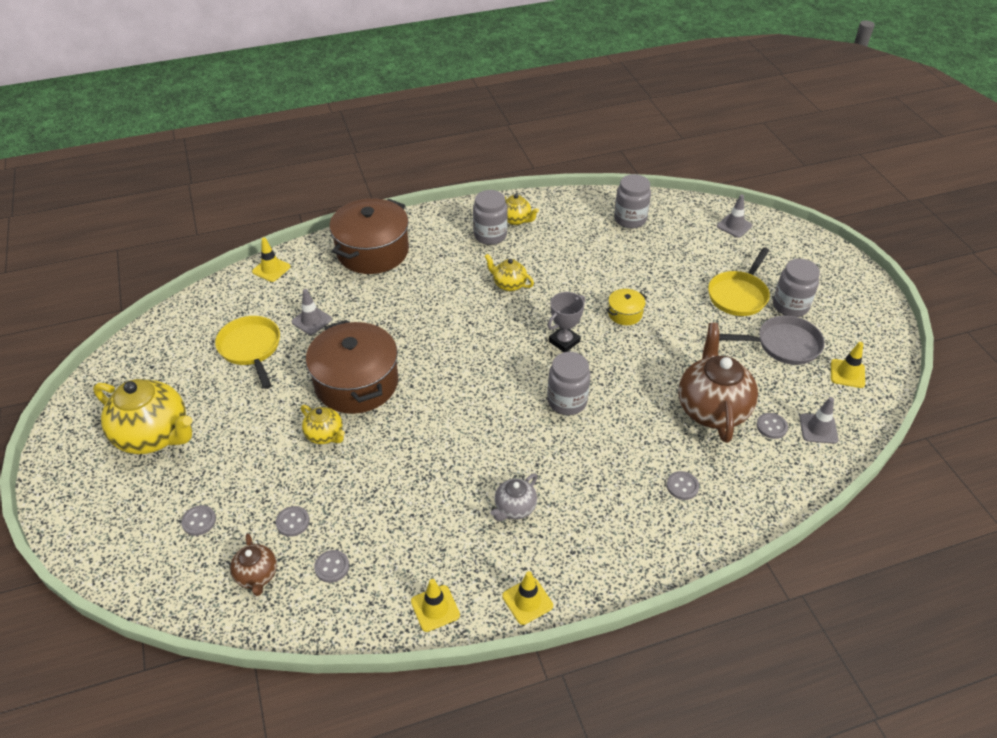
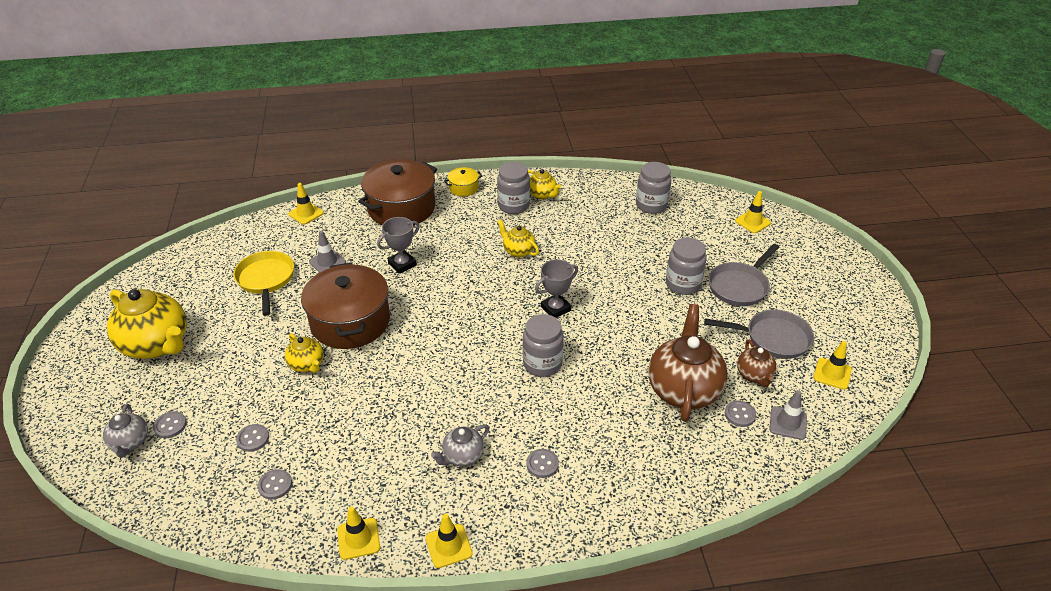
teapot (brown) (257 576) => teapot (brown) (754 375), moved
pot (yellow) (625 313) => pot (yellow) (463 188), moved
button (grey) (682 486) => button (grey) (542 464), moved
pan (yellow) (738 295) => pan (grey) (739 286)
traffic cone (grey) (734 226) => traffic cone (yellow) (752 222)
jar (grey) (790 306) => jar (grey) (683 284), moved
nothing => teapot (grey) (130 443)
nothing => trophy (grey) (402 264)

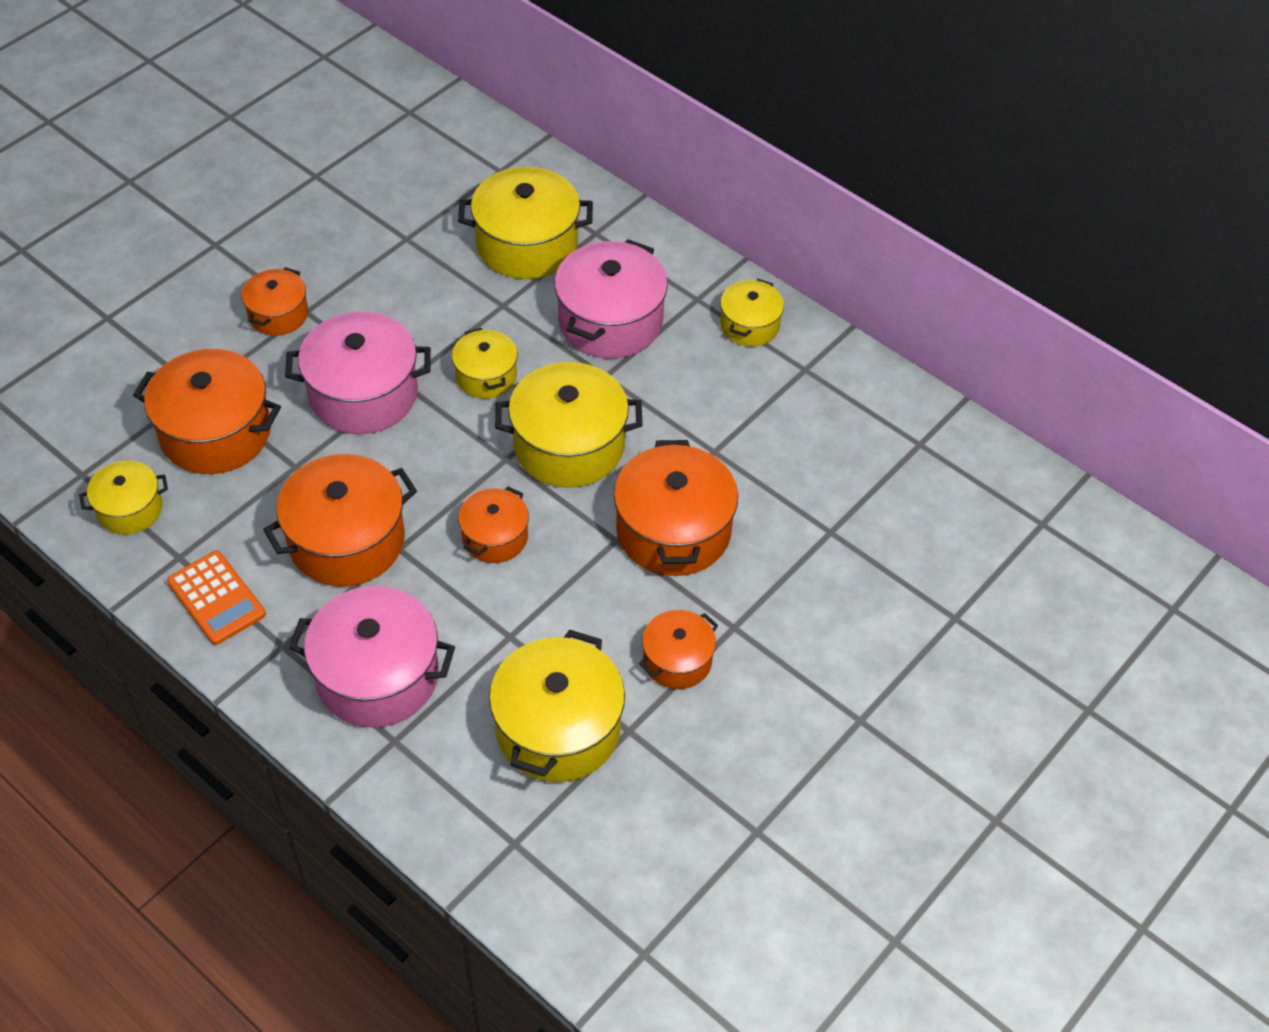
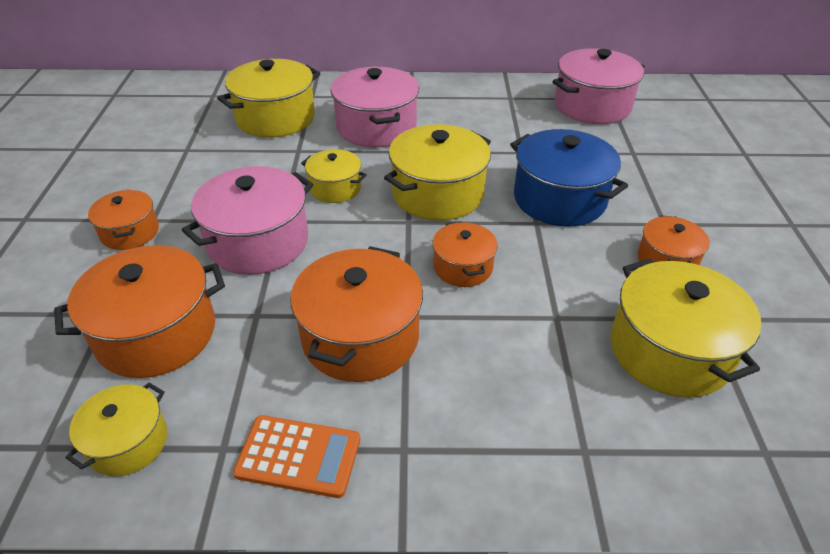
pot (pink) (377 676) => pot (pink) (592 106), moved
pot (orange) (673 530) => pot (blue) (559 199)
pot (yellow) (749 325) => nothing

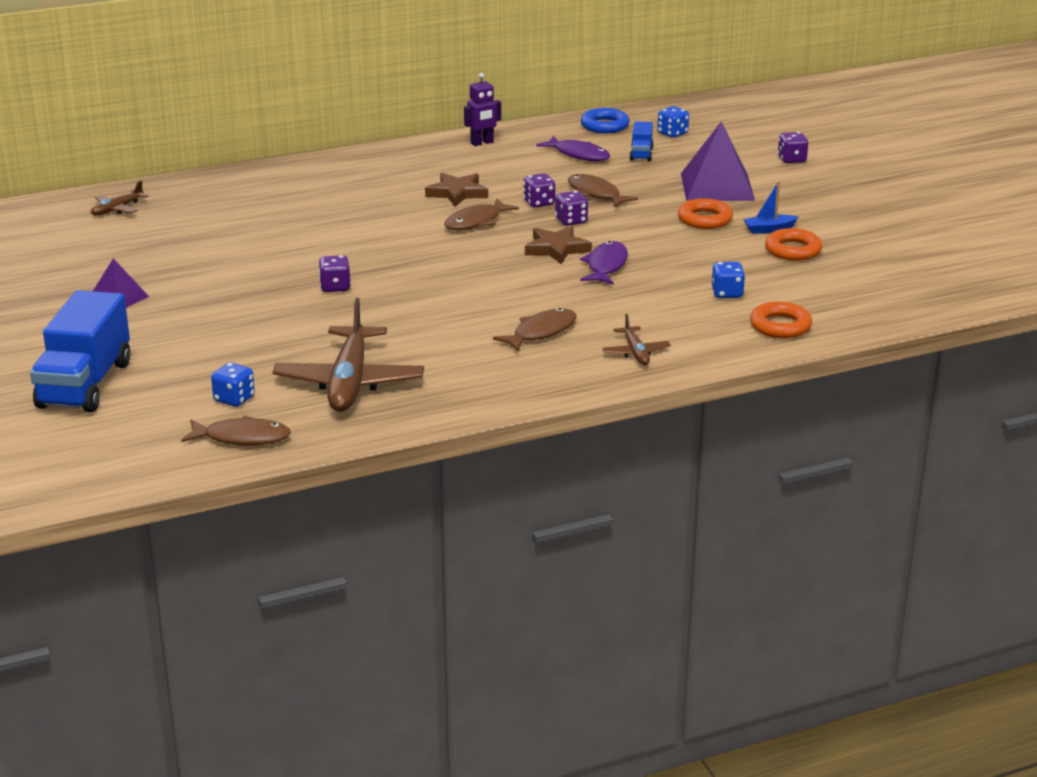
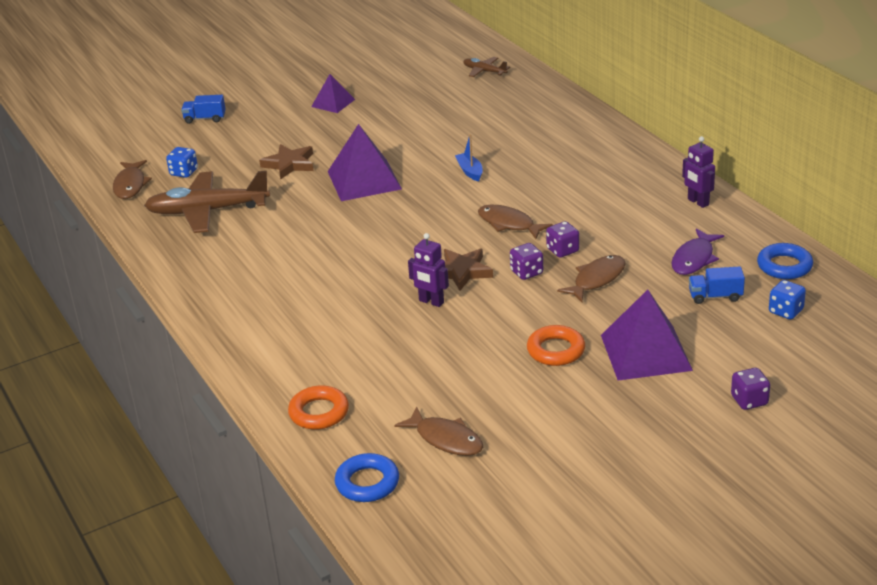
truck (blue) (85 384) => truck (blue) (205 118), x0.46
dice (purple) (335 287) => pyramid (purple) (364 180)
star (brown) (457 193) => star (brown) (289 164), moved
fish (brown) (541 332) => fish (brown) (446 439), moved
fish (purple) (606 266) => robot (purple) (431 302)
plane (brown) (636 352) => nothing
dice (blue) (727 293) => nothing
boat (blue) (769 229) => boat (blue) (470 171), moved
ring (orange) (793 250) => nothing
nothing => ring (blue) (367 483)

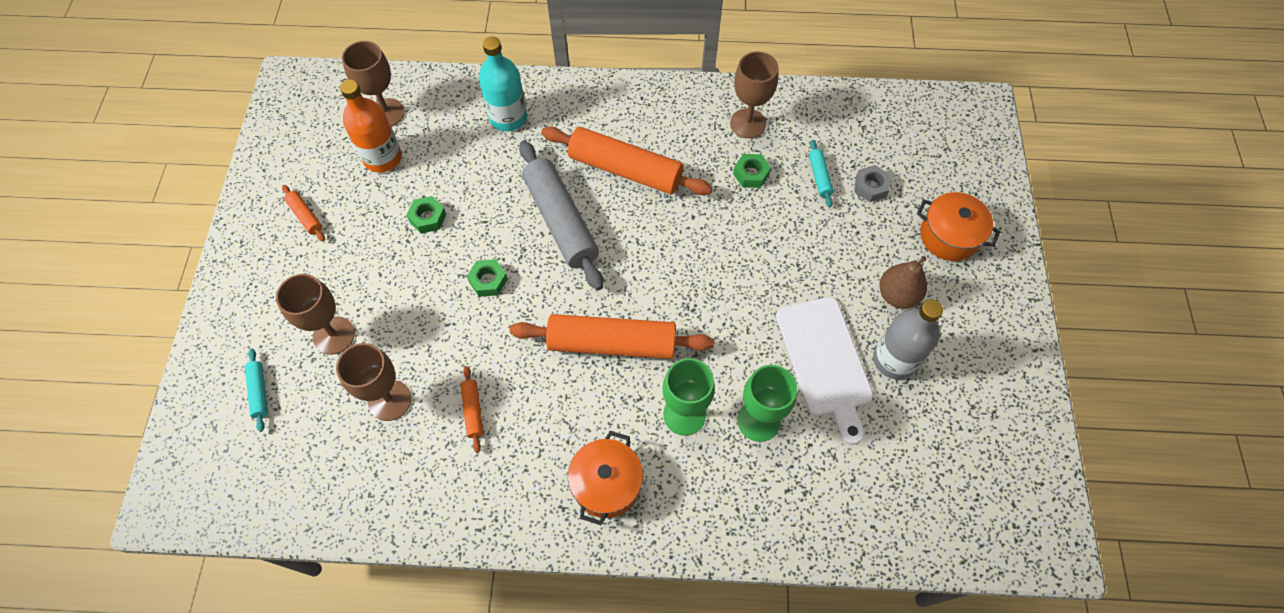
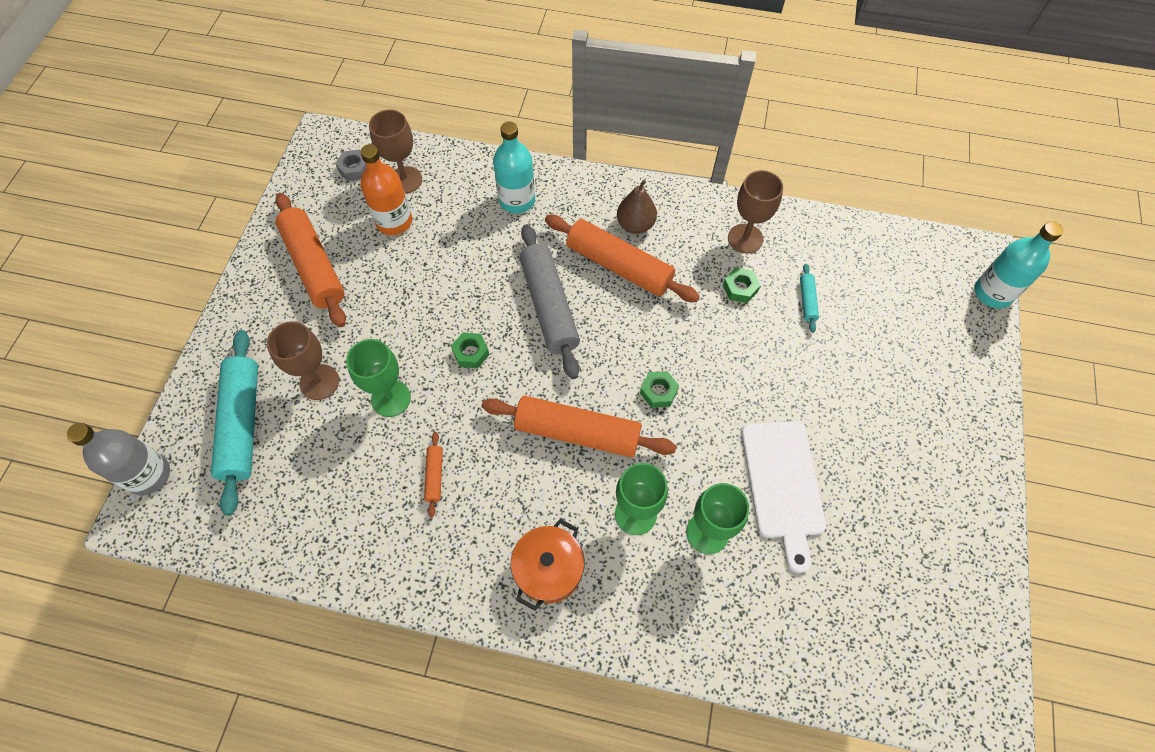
rolling pin (turquoise) (259 392) => rolling pin (turquoise) (242 424), x2.29
rolling pin (orange) (305 216) => rolling pin (orange) (314 266), x2.29
goblet (brown) (390 400) => nothing
nut (green) (428 218) => nut (green) (658 392), moved
nut (grey) (870 187) => nut (grey) (354 169), moved
bottle (grey) (894 360) => bottle (grey) (149 475), moved
pear (brown) (897 295) => pear (brown) (635 225), moved
pot (orange) (949 236) => nothing
nothing => goblet (green) (391 398)
nothing => bottle (turquoise) (992 293)

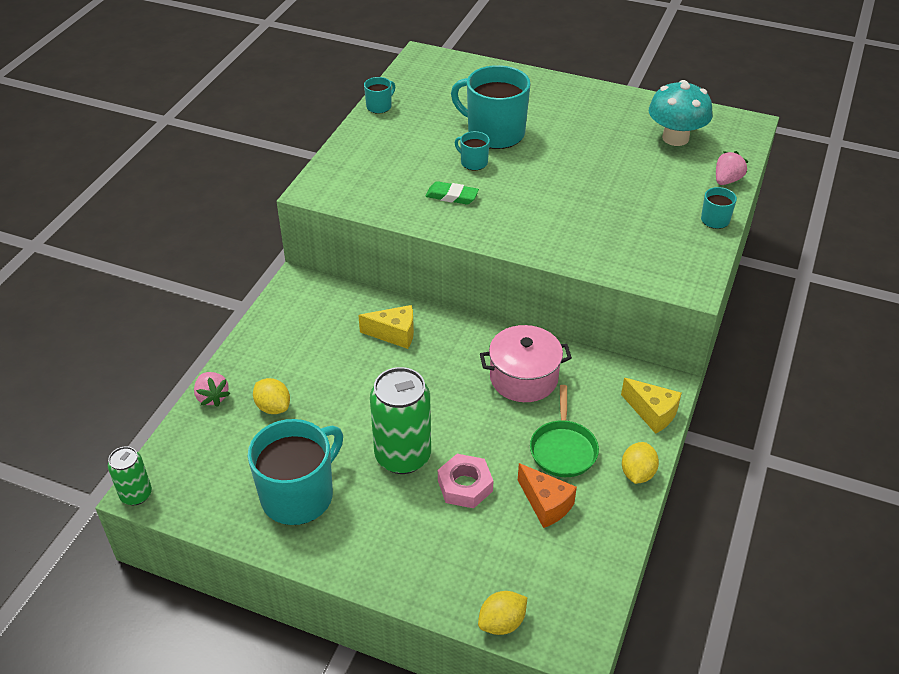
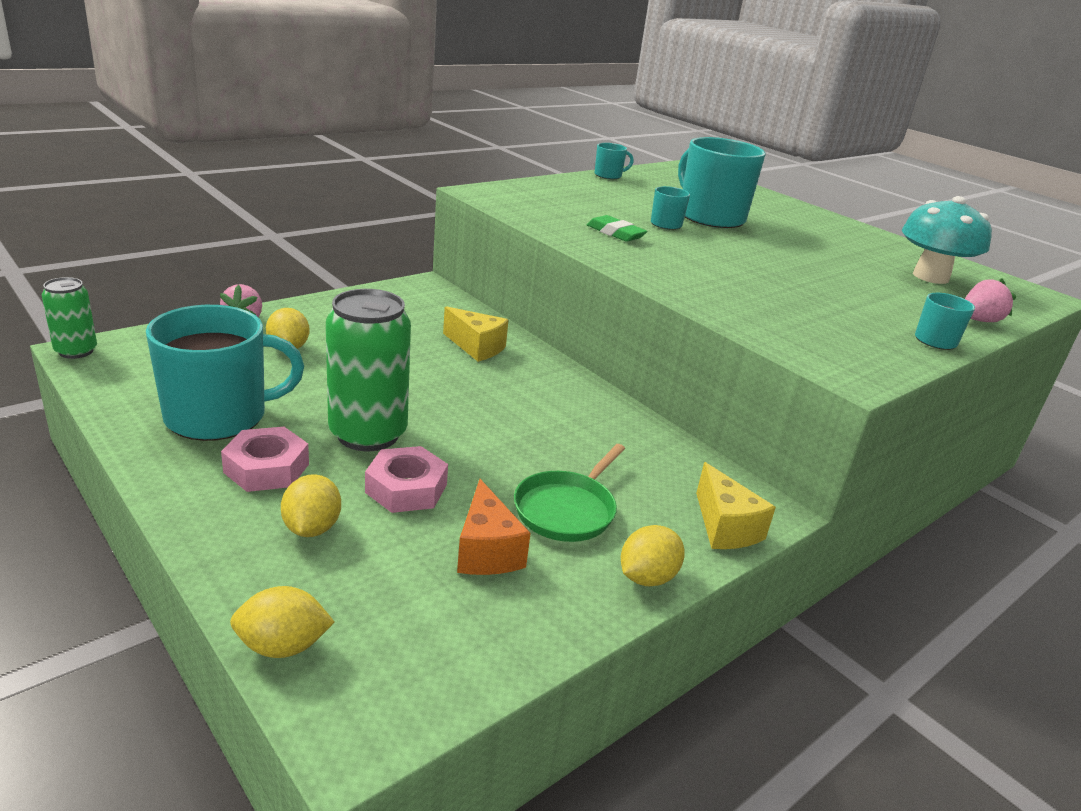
pot (pink) (523 378) => nothing
nothing => nut (pink) (266 468)
nothing => lemon (yellow) (312 528)

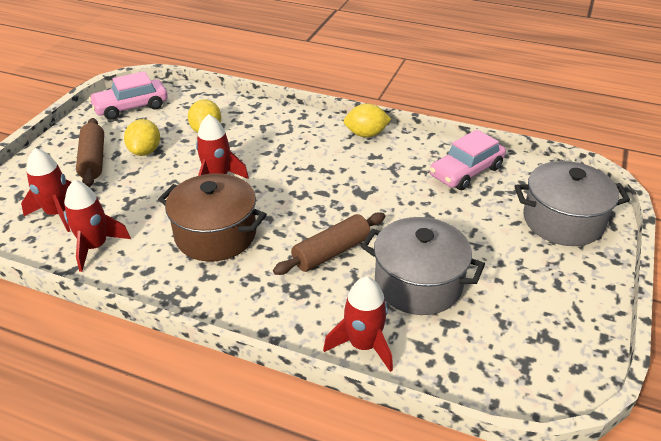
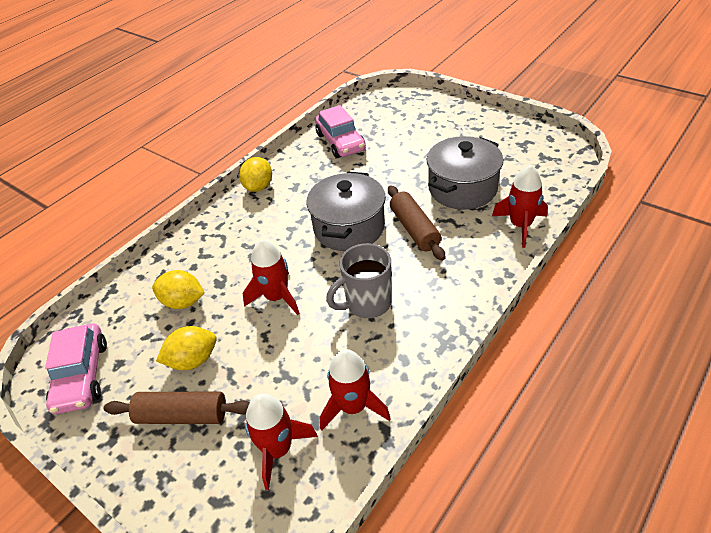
lemon (yellow) (145 151) => lemon (yellow) (193 360), 45 degrees counterclockwise
pot (brown) (215 235) => mug (grey) (367 303)
pot (grey) (563 221) => pot (grey) (349 227), moved

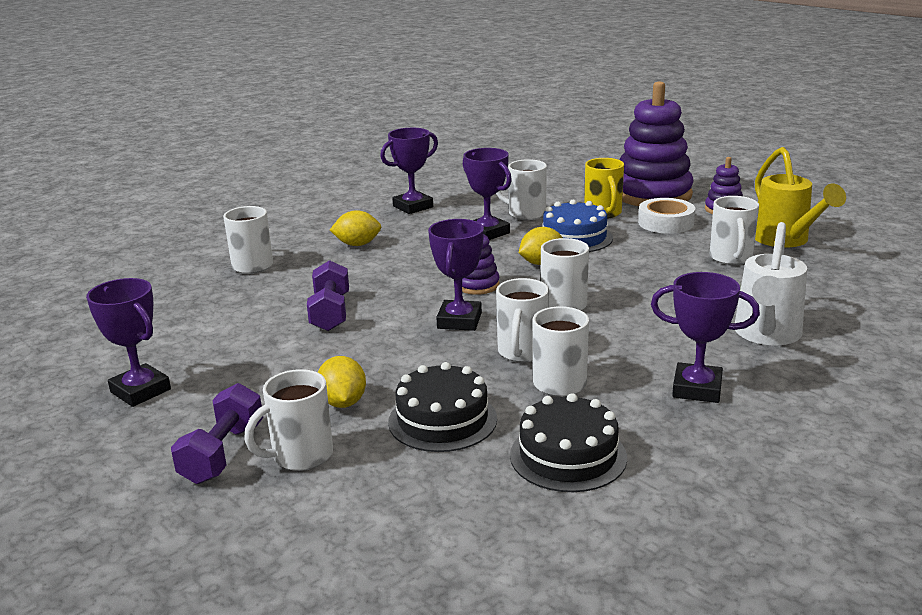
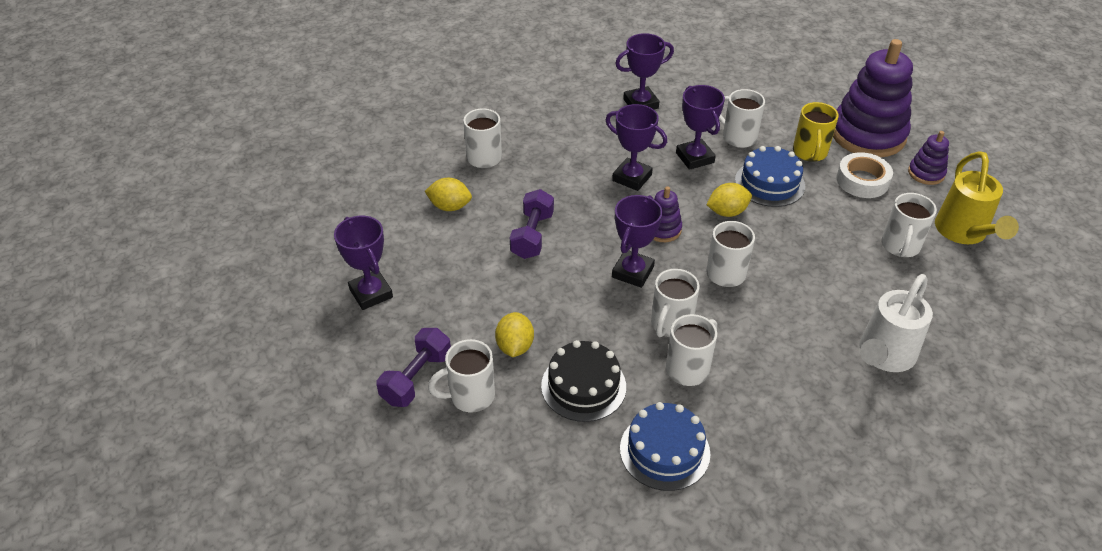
lemon (yellow) (357 244) => lemon (yellow) (450 206), moved
cake (black) (568 456) => cake (blue) (664 451)
trophy (purple) (697 389) => trophy (purple) (632 178), moved

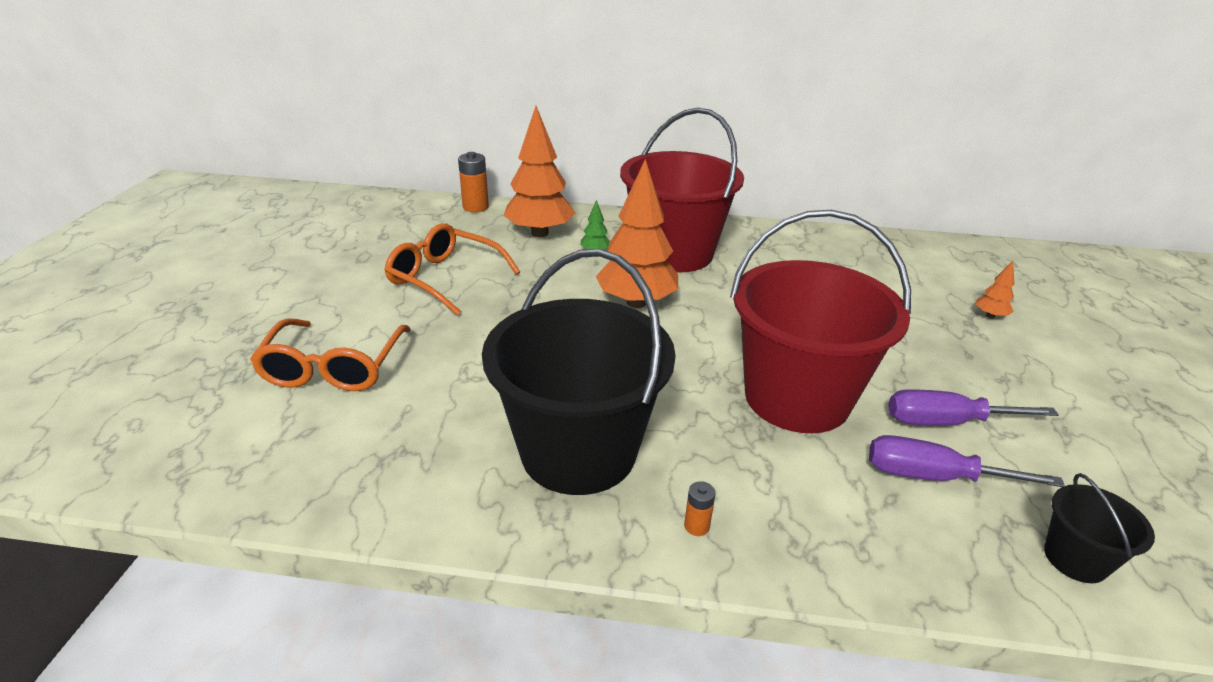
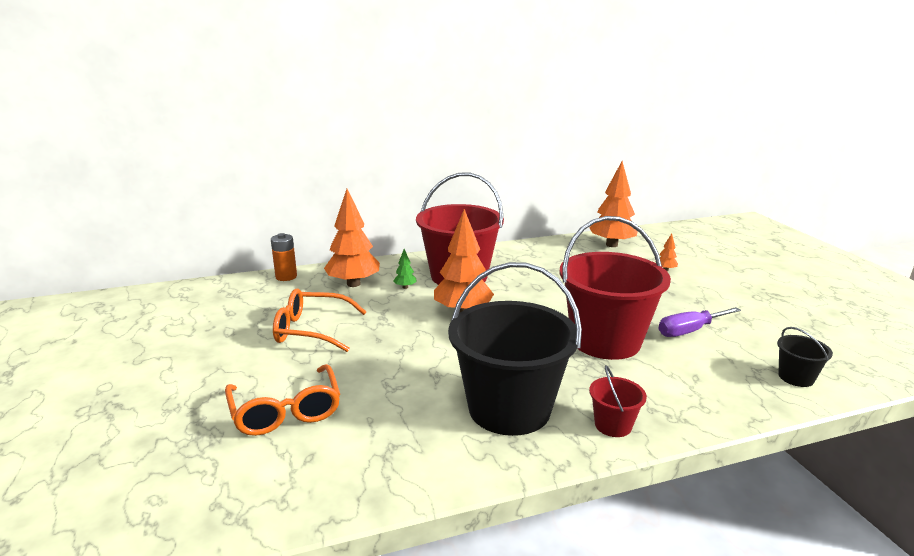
battery (orange) (696 526) => bucket (red) (613 425)
screwdriver (purple) (933 476) => nothing
nothing => tree (orange) (611 245)

